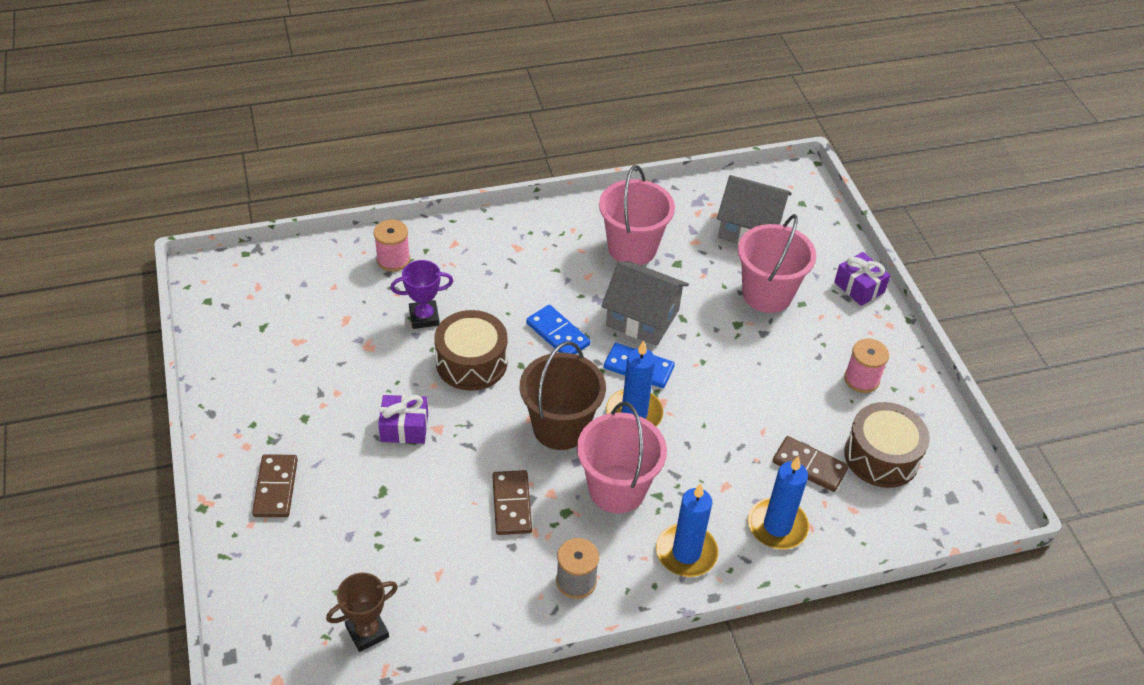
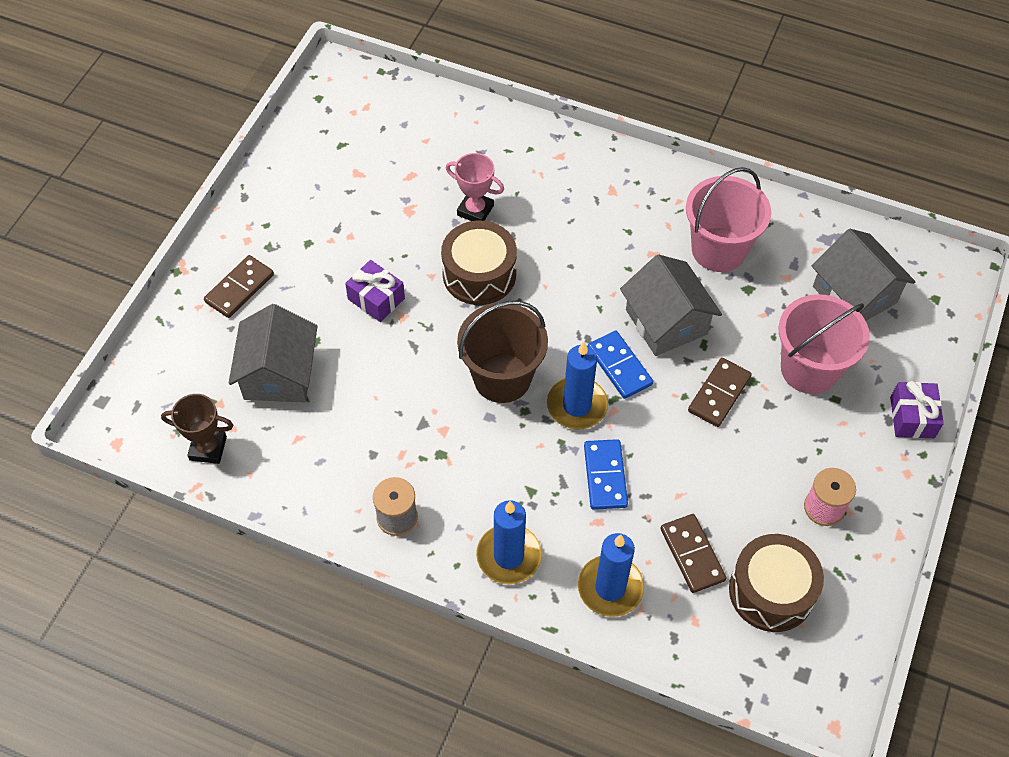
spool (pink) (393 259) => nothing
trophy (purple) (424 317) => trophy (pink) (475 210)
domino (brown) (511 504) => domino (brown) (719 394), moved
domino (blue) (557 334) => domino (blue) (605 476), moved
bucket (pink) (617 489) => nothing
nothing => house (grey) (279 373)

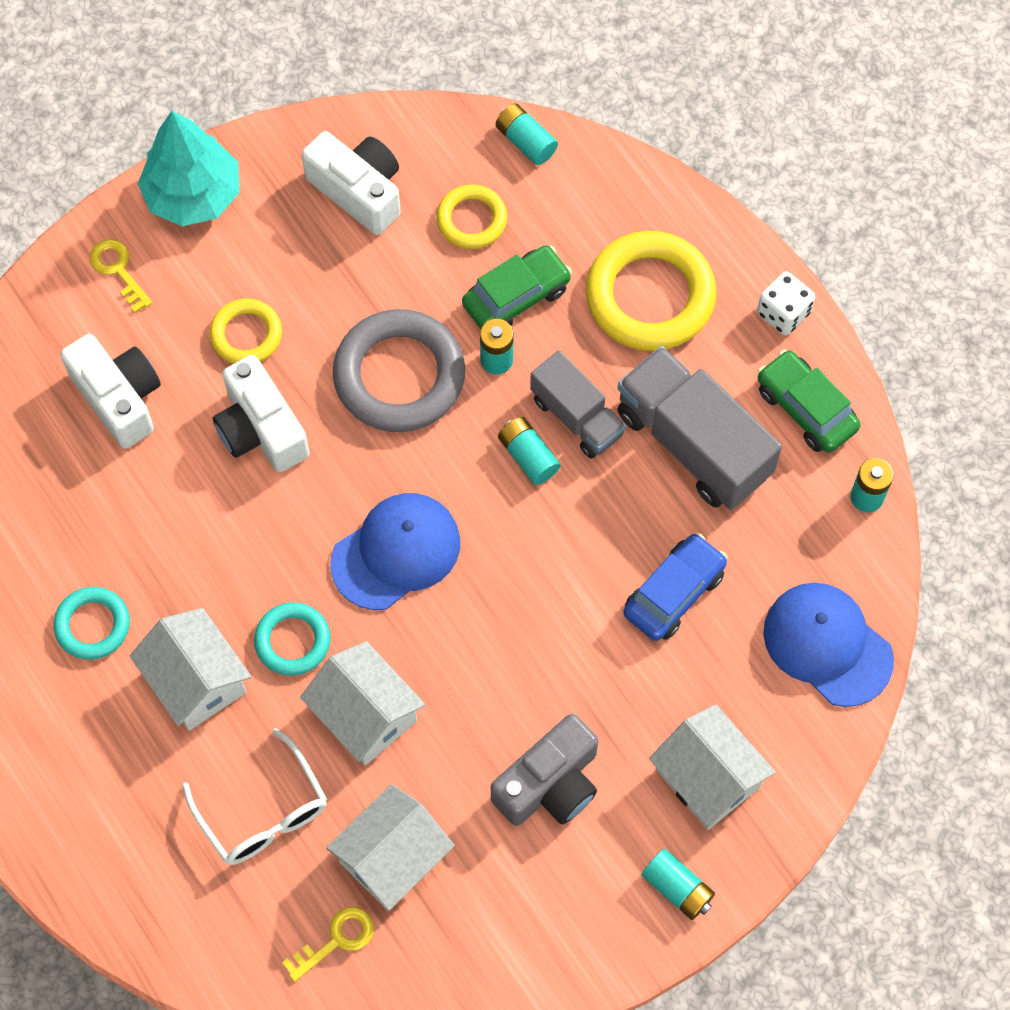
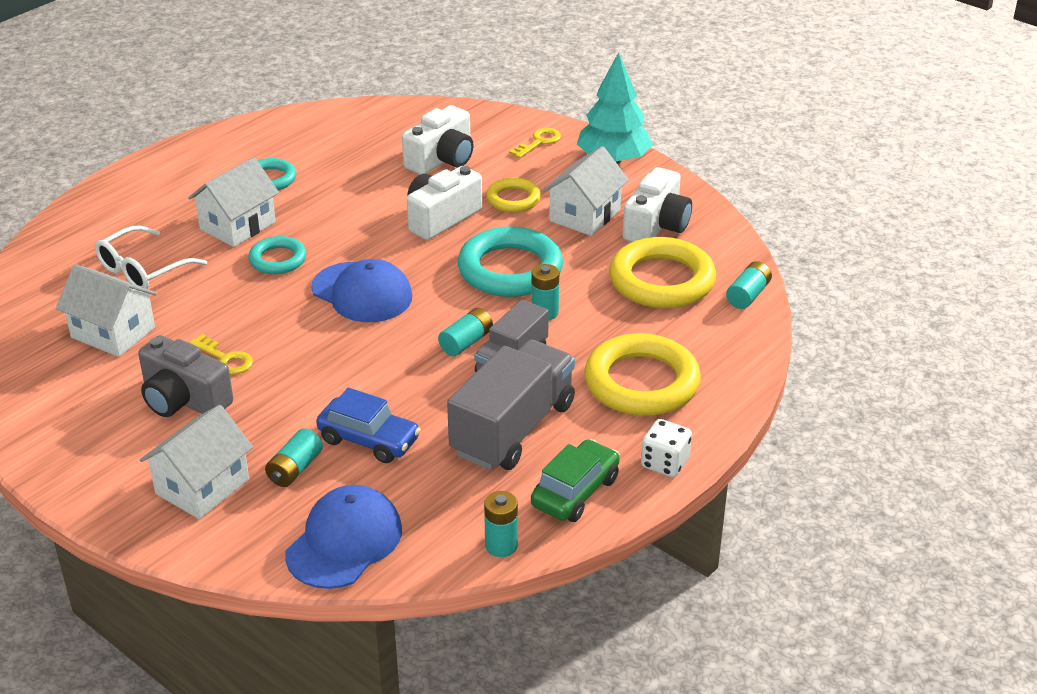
key (yellow) (336 940) => key (yellow) (225 359), moved
house (white) (365 715) => house (white) (585 215), moved
ring (grey) (399 376) => ring (turquoise) (510 269)
ring (yellow) (471 220) => ring (yellow) (661 280), x1.81
car (green) (516 297) => nothing
battery (turquoise) (677 888) => battery (turquoise) (295 469), moved

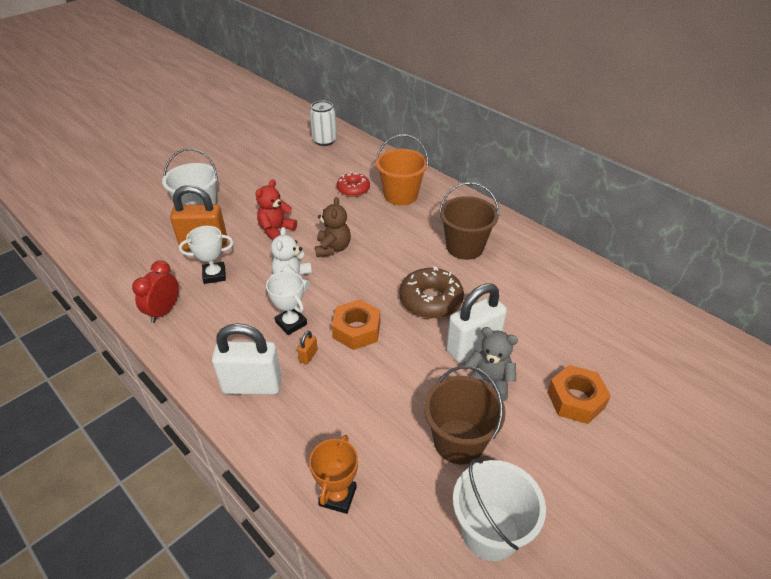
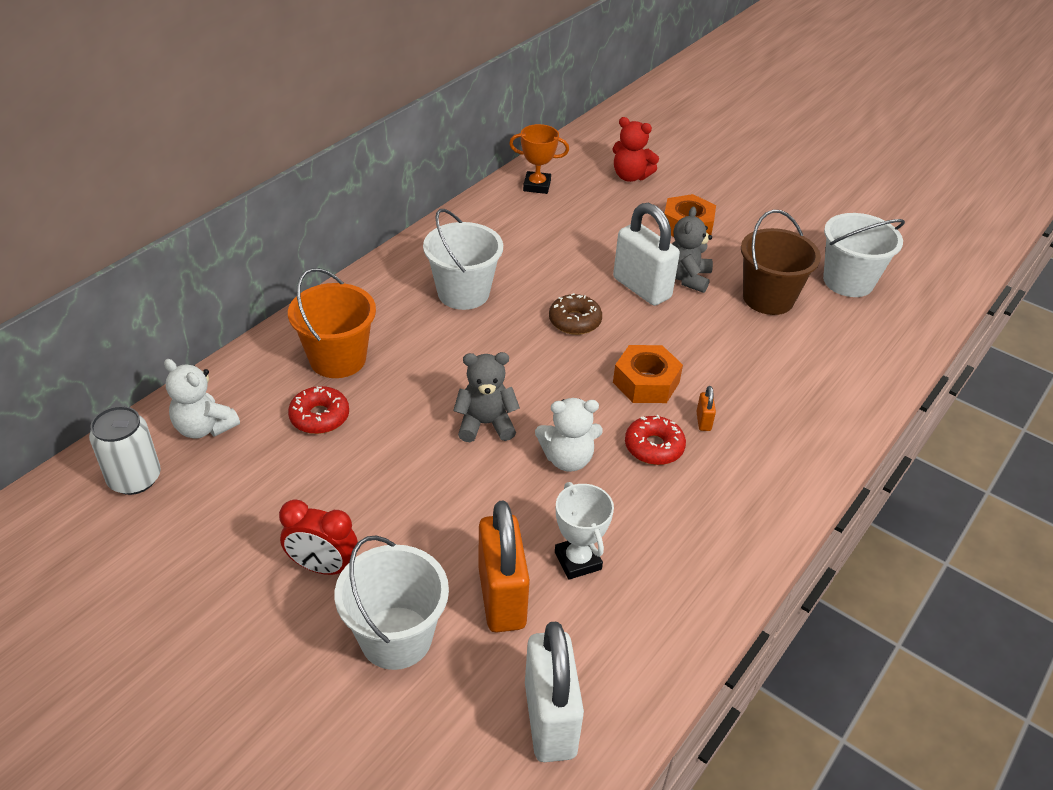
clock (red) (164 311) => clock (red) (323 567), moved
padlock (white) (252 385) => padlock (white) (550 719), moved
teddy bear (red) (276 230) => teddy bear (red) (630 176), moved
trophy (white) (291 323) => donut (red) (654 447)
padlock (orange) (308 356) => padlock (orange) (703 421), 75 degrees clockwise
trophy (orange) (338 496) => trophy (orange) (537 186), moved
teddy bear (brown) (333 248) => teddy bear (grey) (485 424)
donut (brown) (430 300) => donut (brown) (574 321), x0.65
bucket (brown) (465 247) => bucket (white) (463 293)
nothing => teddy bear (white) (204 427)

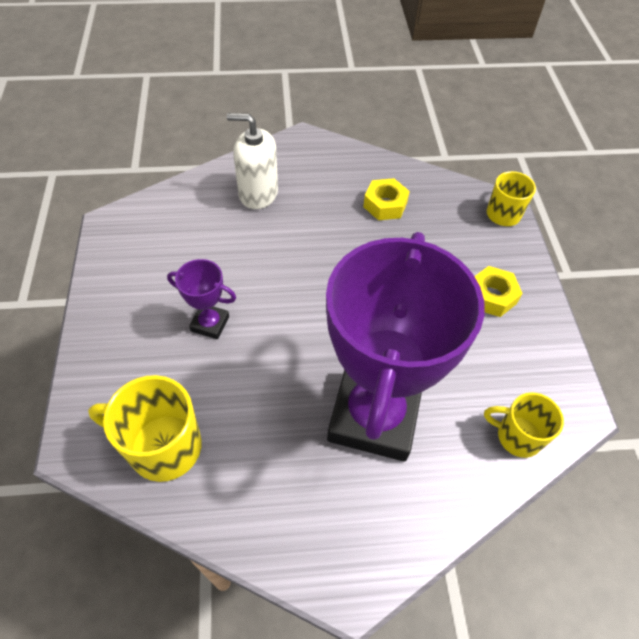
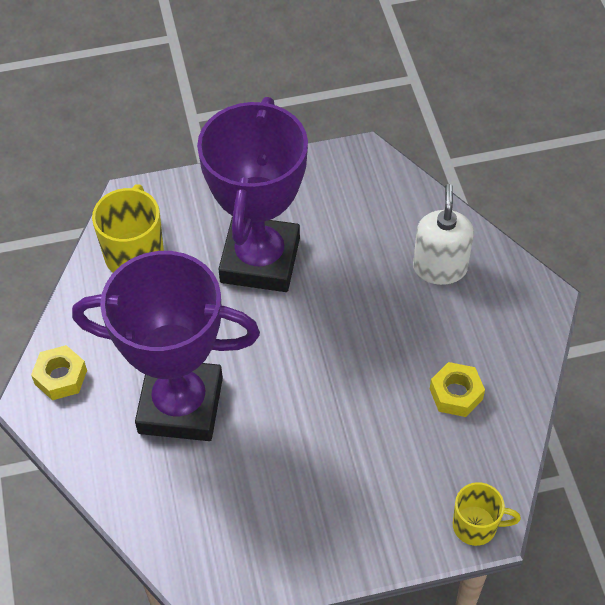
trophy (purple) (210 323) => trophy (purple) (260 260), x2.44
nut (yellow) (491 296) => nut (yellow) (60 377), moved
mug (yellow) (517 436) => nothing

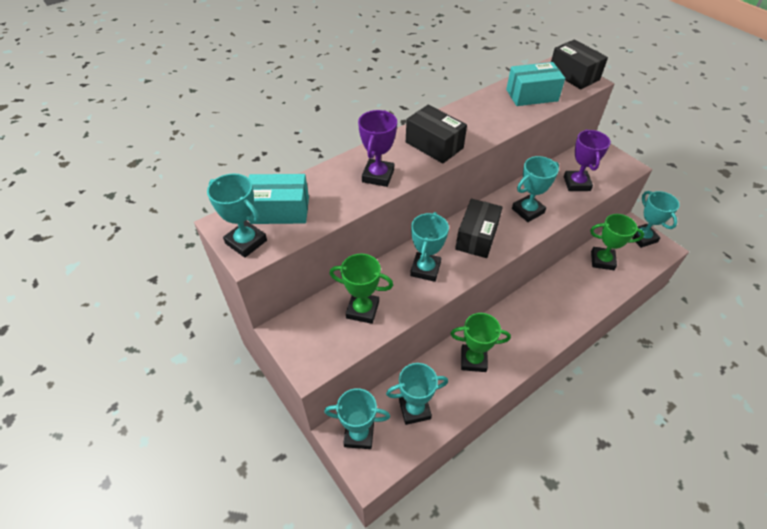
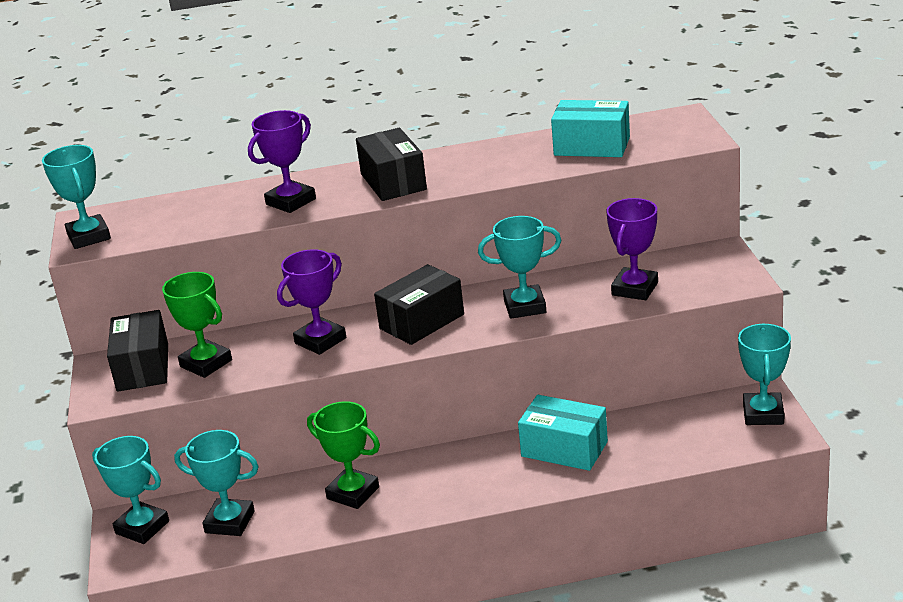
box (turquoise) (280 210) => box (turquoise) (564 449), moved
trophy (turquoise) (425 269) => trophy (purple) (320 341)
box (black) (573 75) => box (black) (143 367), moved
trophy (green) (602 260) => nothing

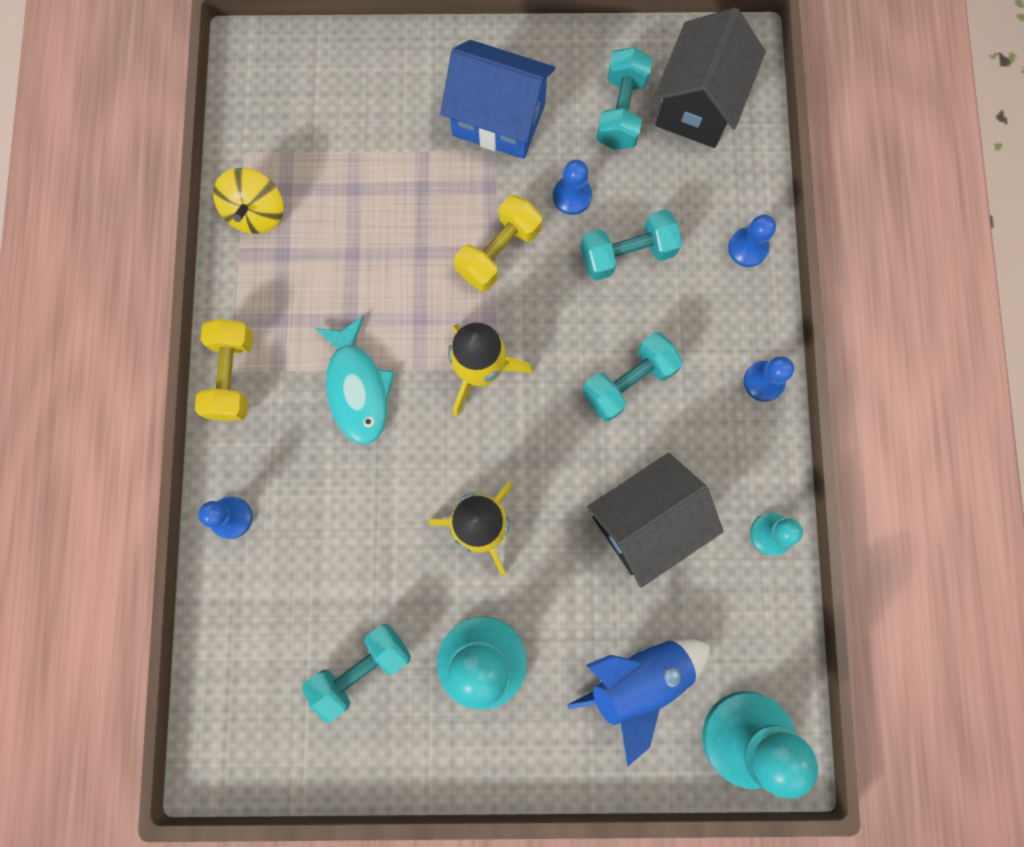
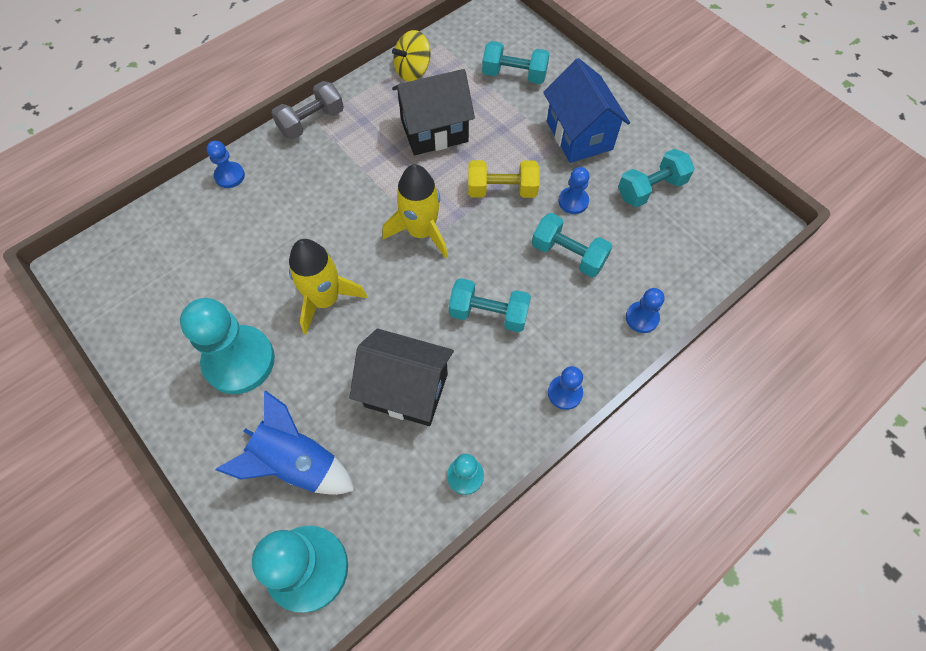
dumbbell (yellow) (232 376) => dumbbell (grey) (311 122)
dumbbell (turquoise) (362 669) => dumbbell (turquoise) (514 75), moved
fish (turquoise) (357 388) => nothing
house (black) (697 105) => house (black) (434 131), moved

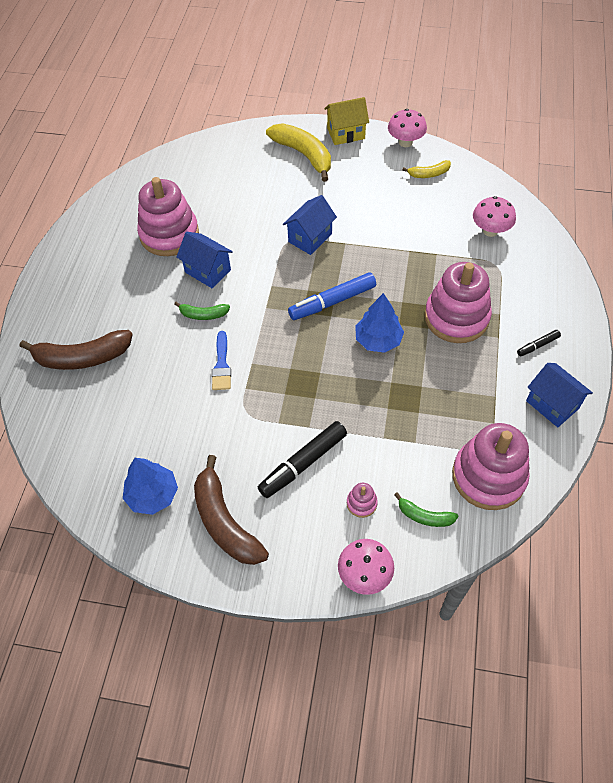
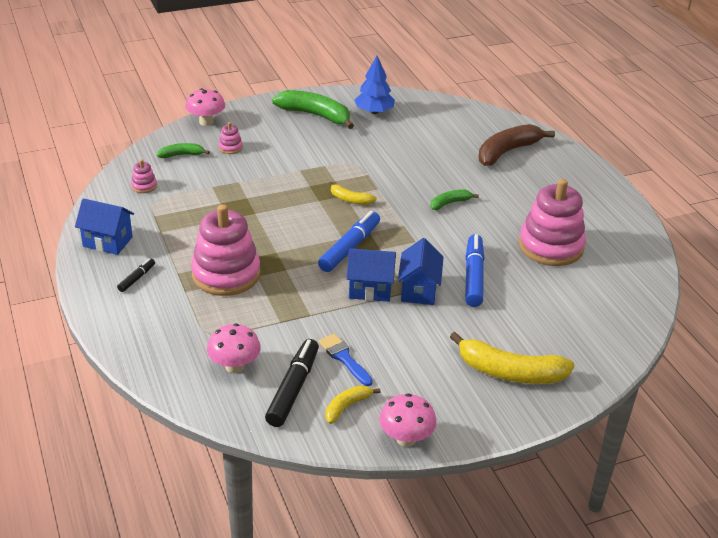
house (blue) (207 271) => house (blue) (370 289), moved
banana (brown) (225 522) => banana (green) (315 115)
brush (blue) (221 365) => brush (blue) (344 358), moved
marker (black) (303 463) => marker (black) (293 389), moved
house (yellow) (346 133) => nothing
tree (blue) (378 340) => nothing
stacking toy (pink) (488 476) => stacking toy (pink) (144 186), x0.41
nothing => banana (yellow) (350 199)
nothing => marker (blue) (473 276)

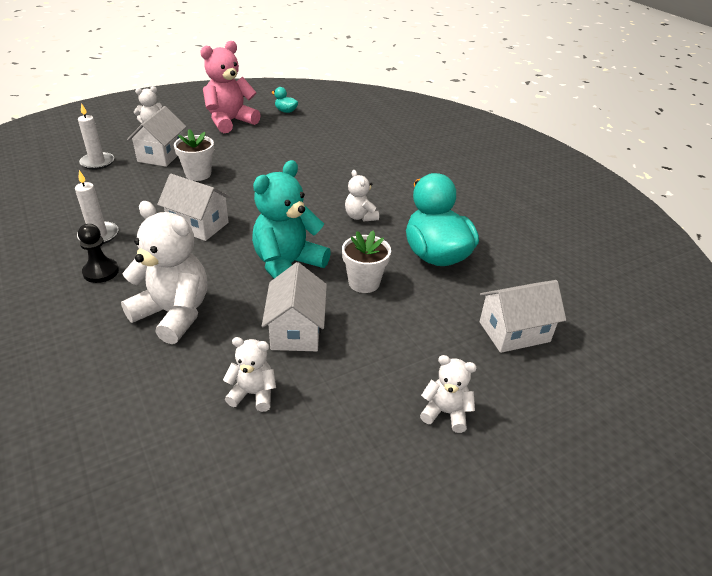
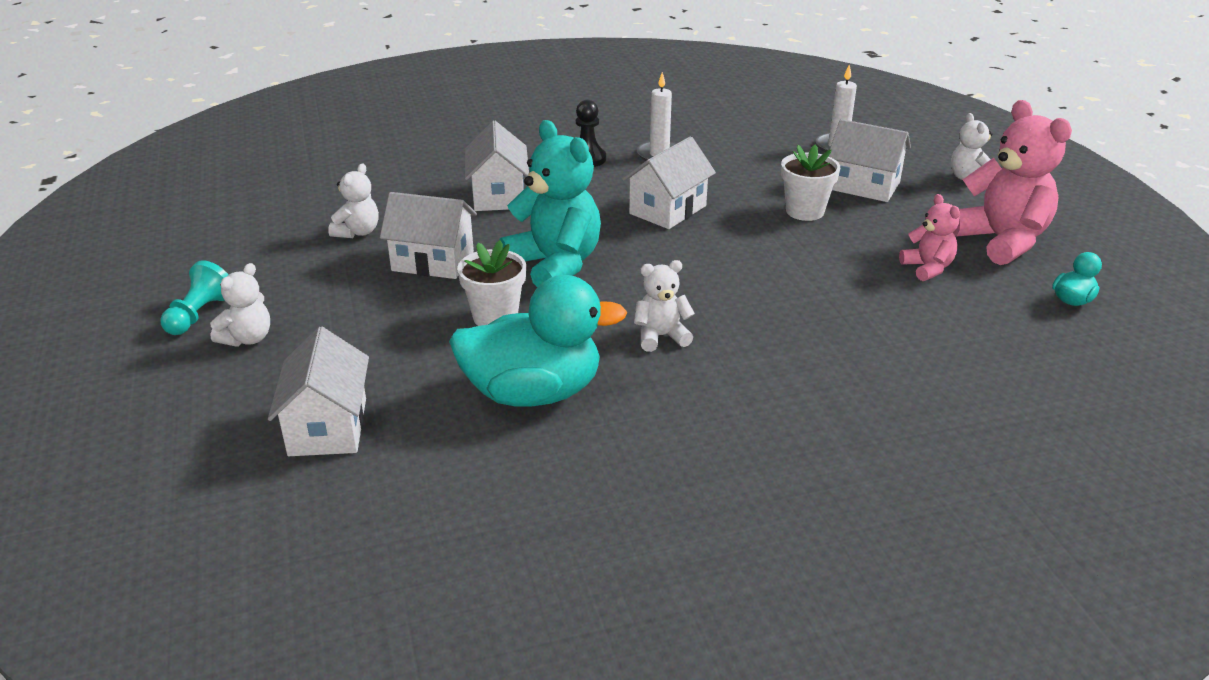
teddy bear (white) (174 314) => house (white) (498 195)
nothing => pawn (turquoise) (199 315)
nothing => teddy bear (pink) (927 268)

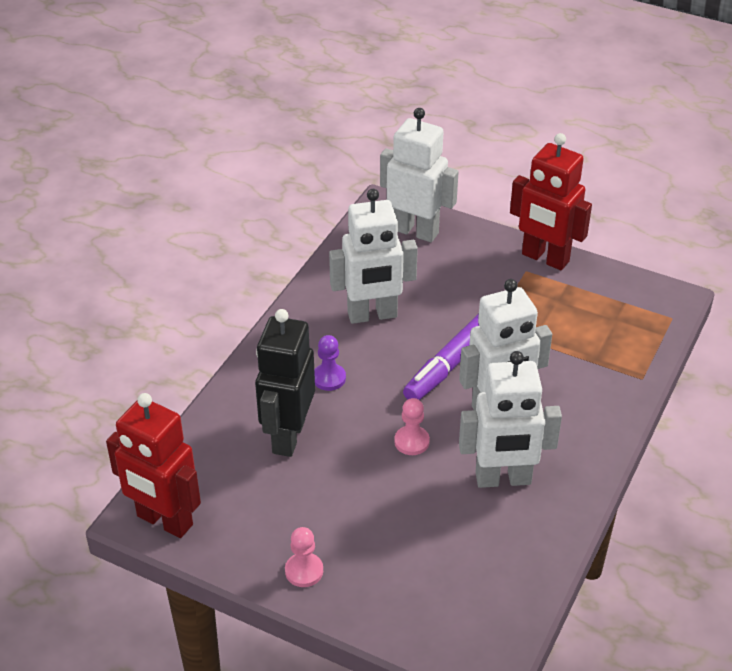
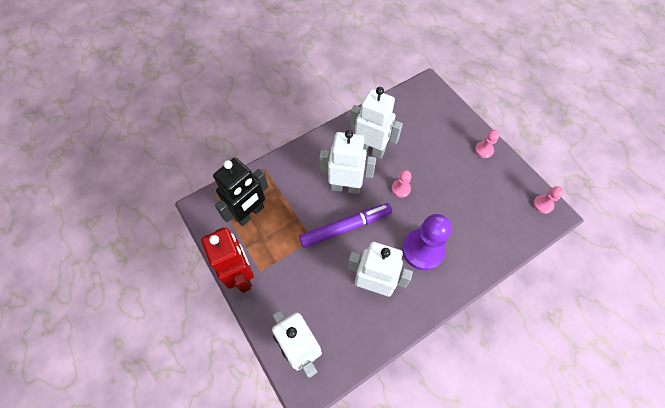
robot (red) (164 521) => pawn (pink) (543 204)
robot (black) (288 436) => robot (black) (250 213), moved
pawn (purple) (329 378) => pawn (purple) (423 250), x2.04

